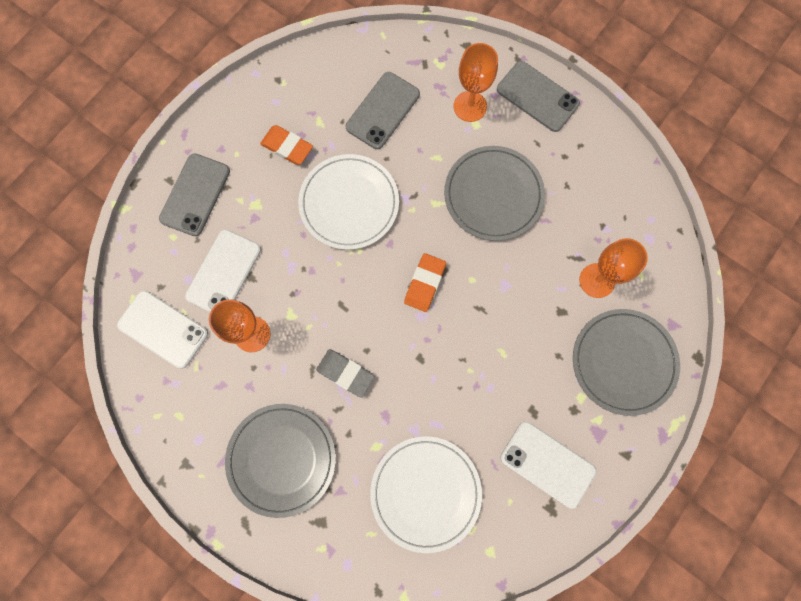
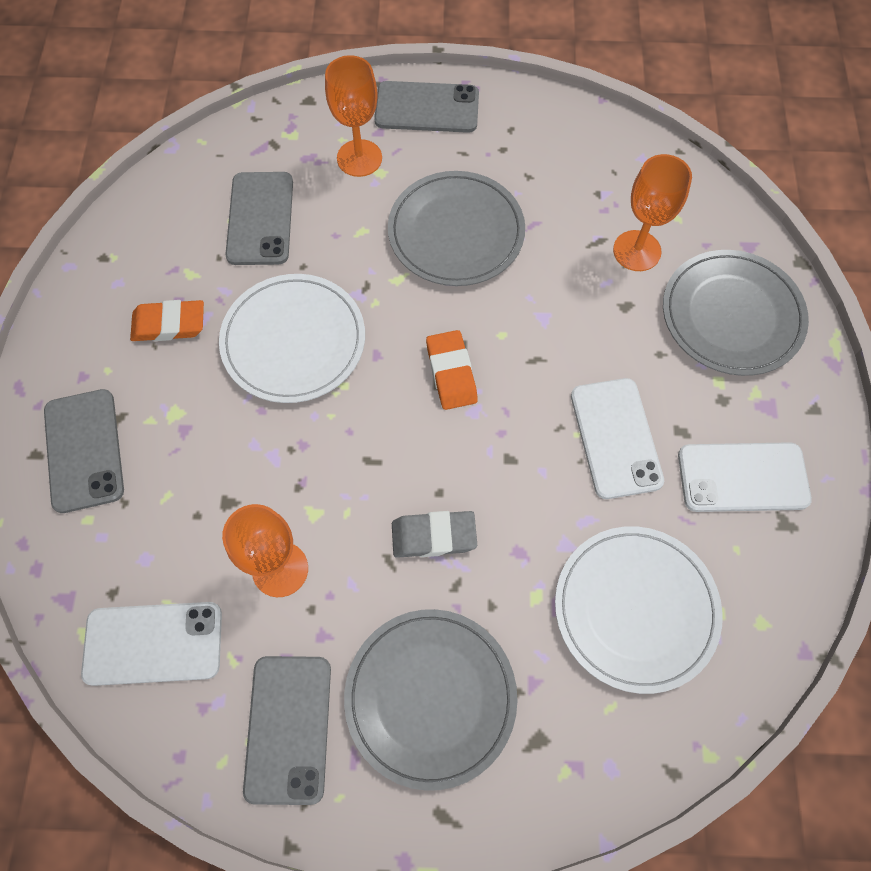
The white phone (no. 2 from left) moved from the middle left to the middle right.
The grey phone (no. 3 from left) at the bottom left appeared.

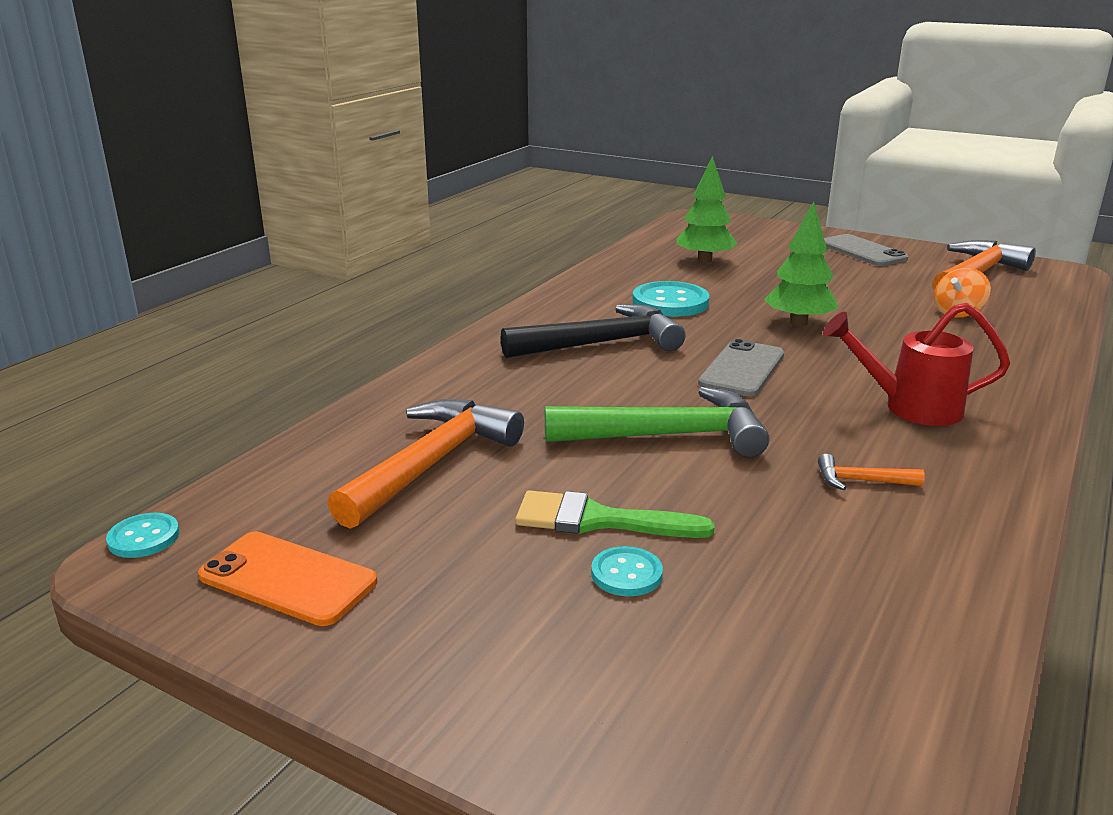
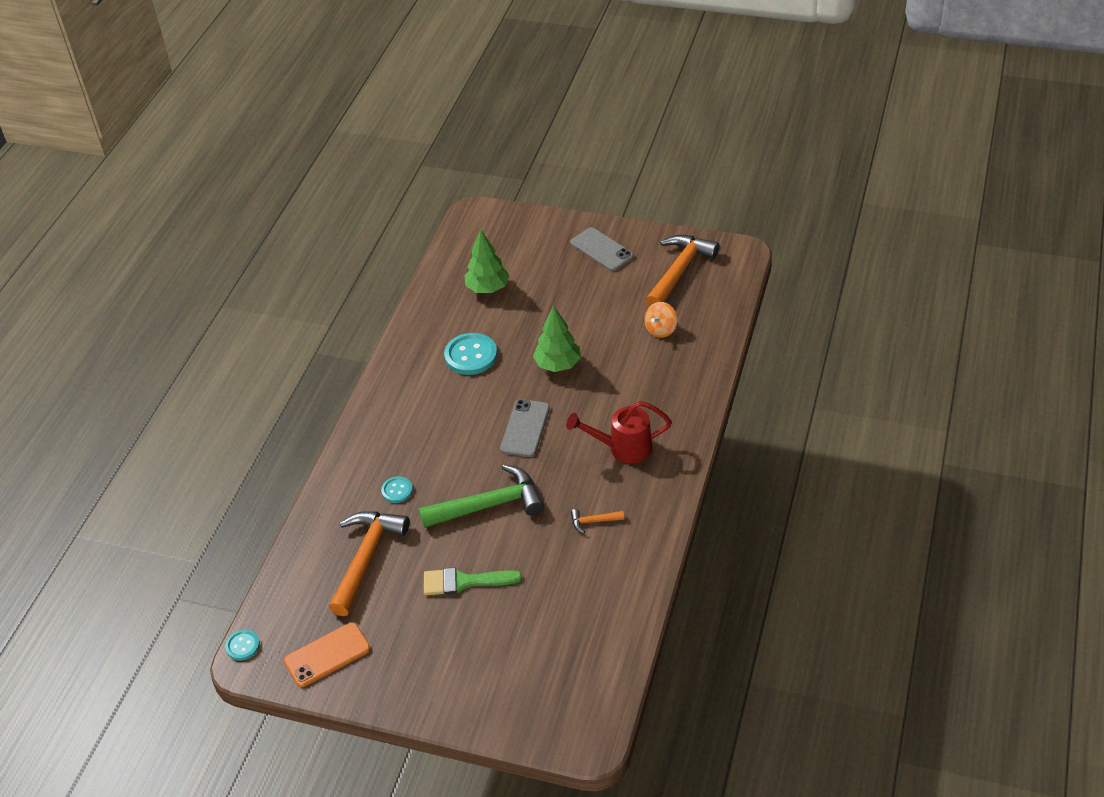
The orange phone at the bottom left turned 45 degrees counterclockwise.
The black hammer at the centre disappeared.
The turquoise button (no. 2 from left) moved from the bottom centre to the centre.

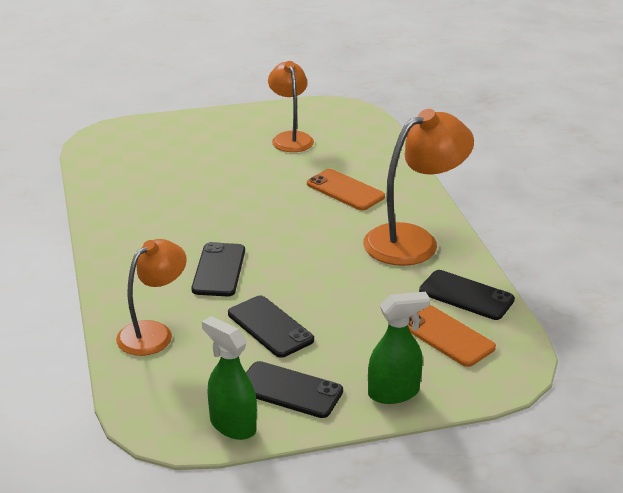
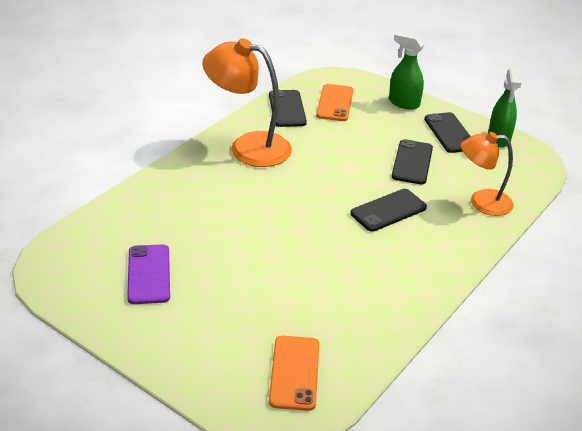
The orange lamp (no. 2 from left) at the top centre was replaced by the purple phone at the middle left.
The orange phone (no. 1 from left) moved from the centre to the bottom centre.

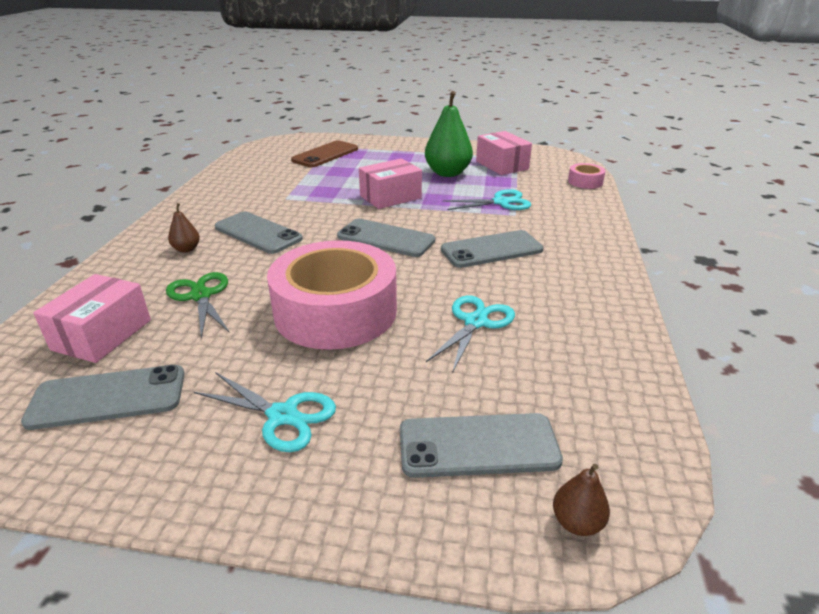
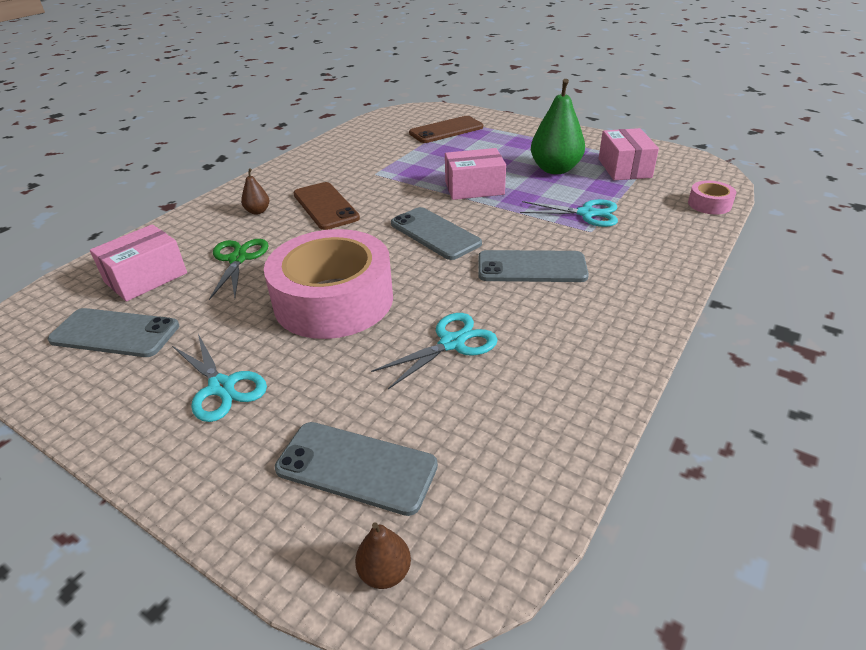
The grey phone (no. 2 from left) at the middle left became the brown phone (no. 1 from left) at the top centre.

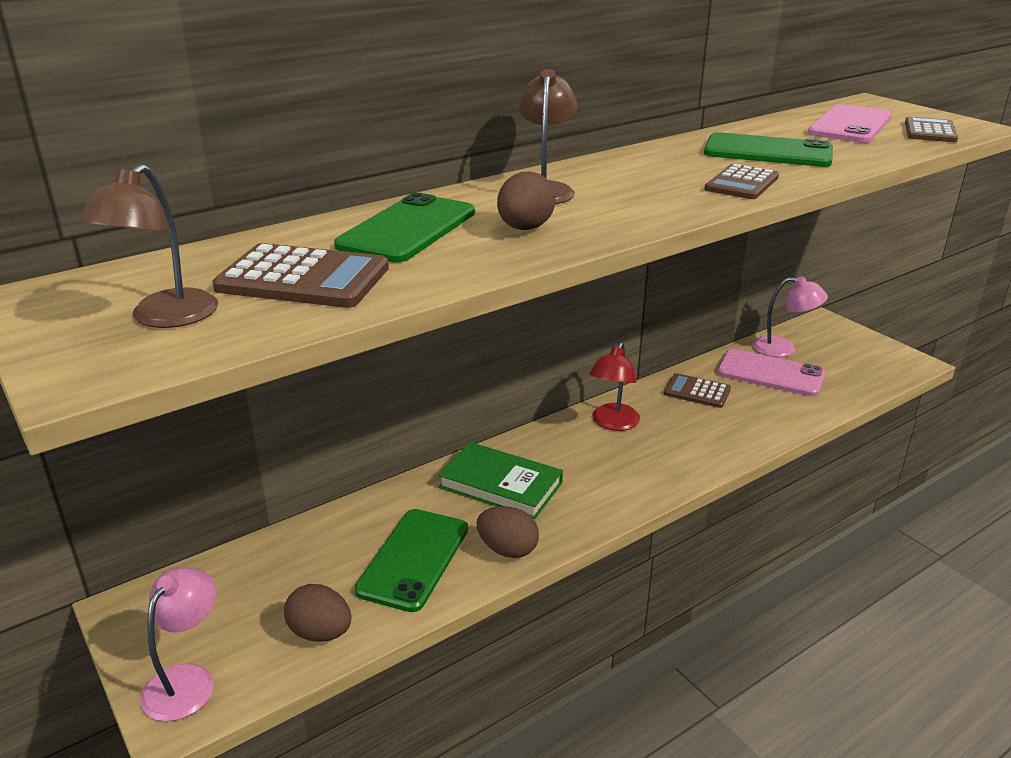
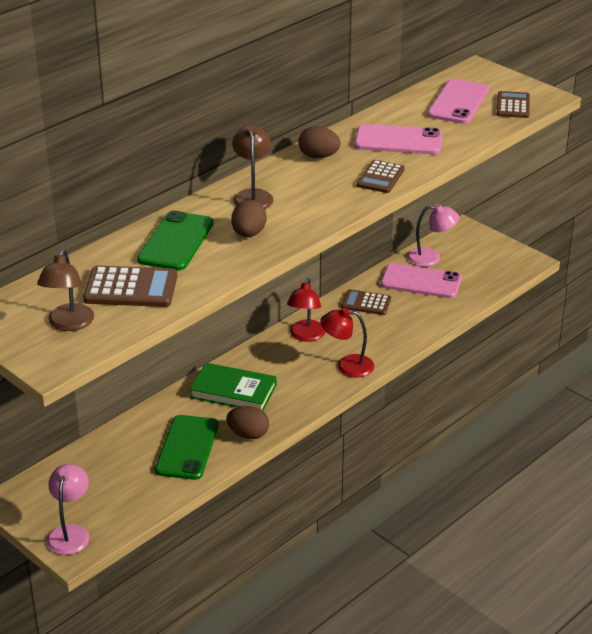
The brown egg (no. 1 from left in the first image) moved from the bottom left to the top centre.
The green phone (no. 3 from left) at the top right became the pink phone (no. 1 from left) at the top right.
The red lamp (no. 2 from left) at the centre appeared.

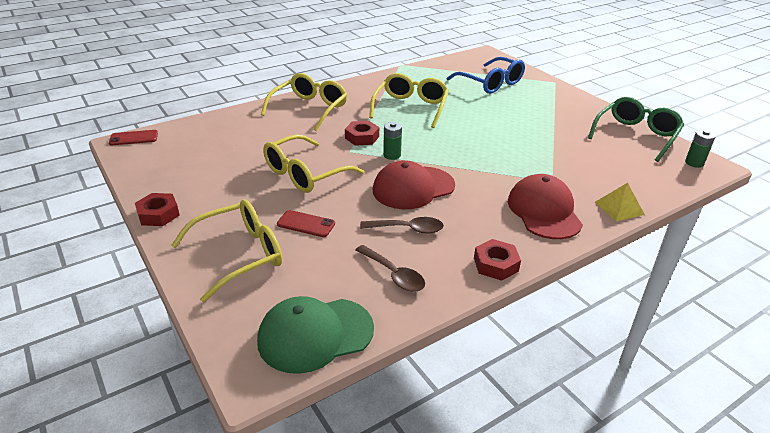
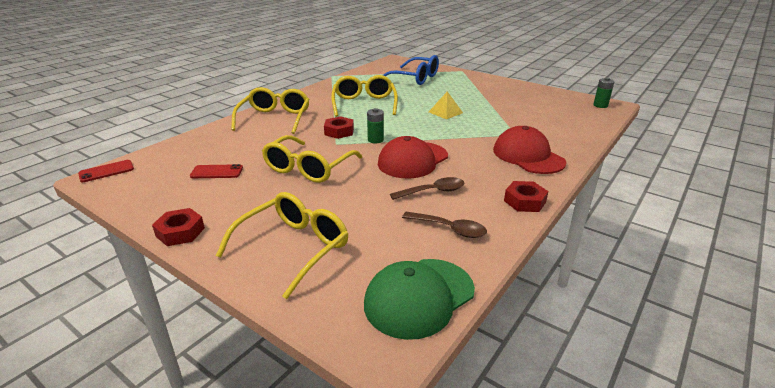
The red phone (no. 2 from left) moved from the centre to the middle left.
The green glasses at the top right disappeared.
The yellow pyramid moved from the middle right to the top centre.

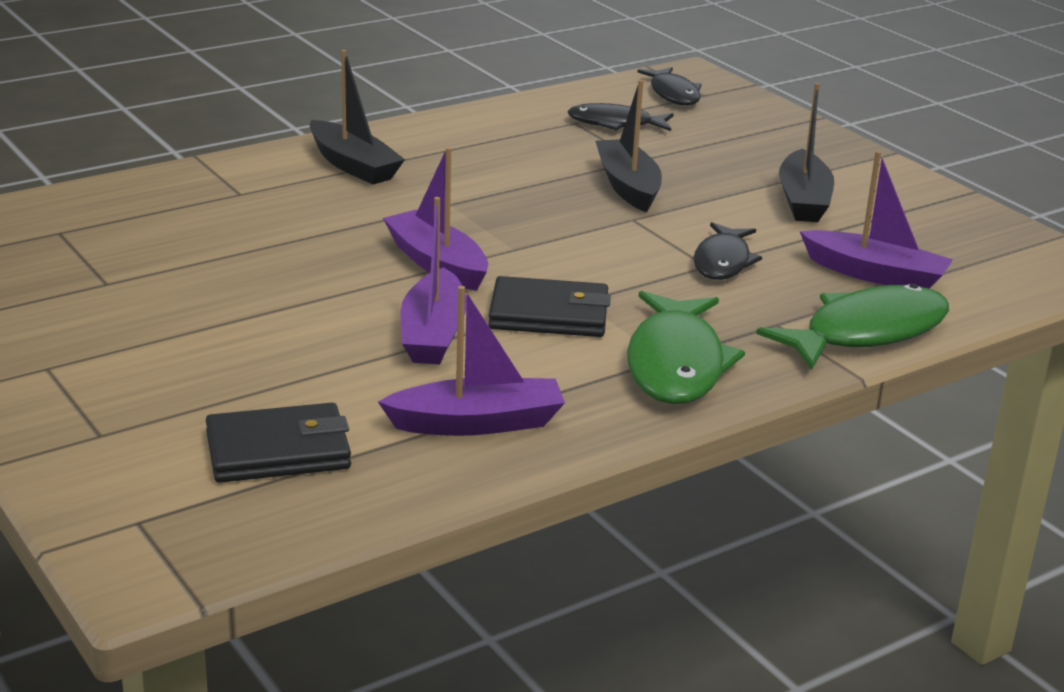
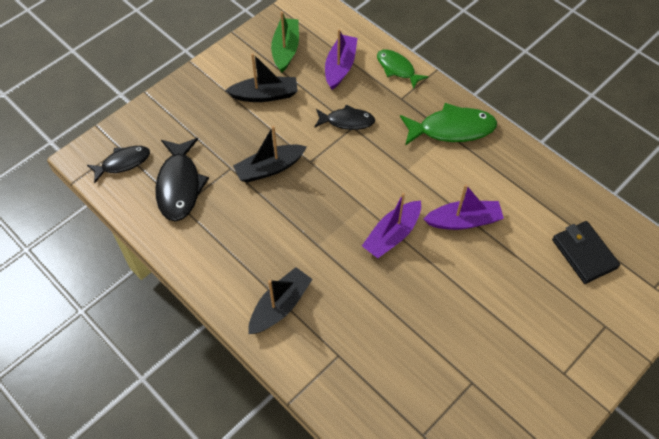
The purple boat (no. 3 from left) at the centre disappeared.
The black wallet (no. 2 from left) at the centre disappeared.
The black fish (no. 1 from left in the first image) at the top centre changed to 1.57 times the size.
The green fish (no. 2 from left in the first image) at the middle right changed to 0.64 times the size.
The green boat at the top centre appeared.

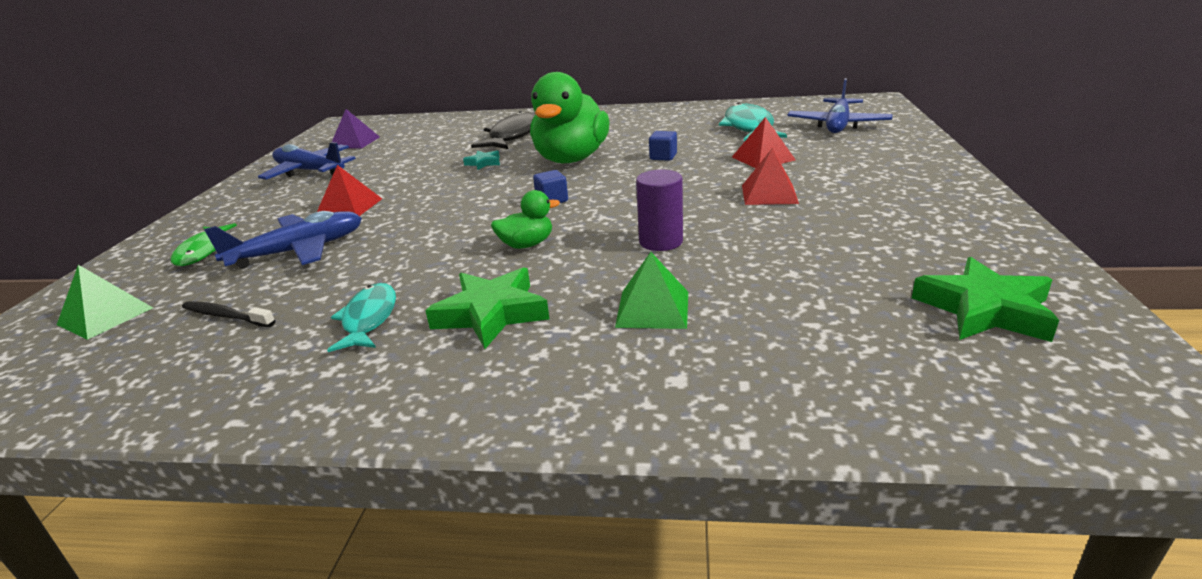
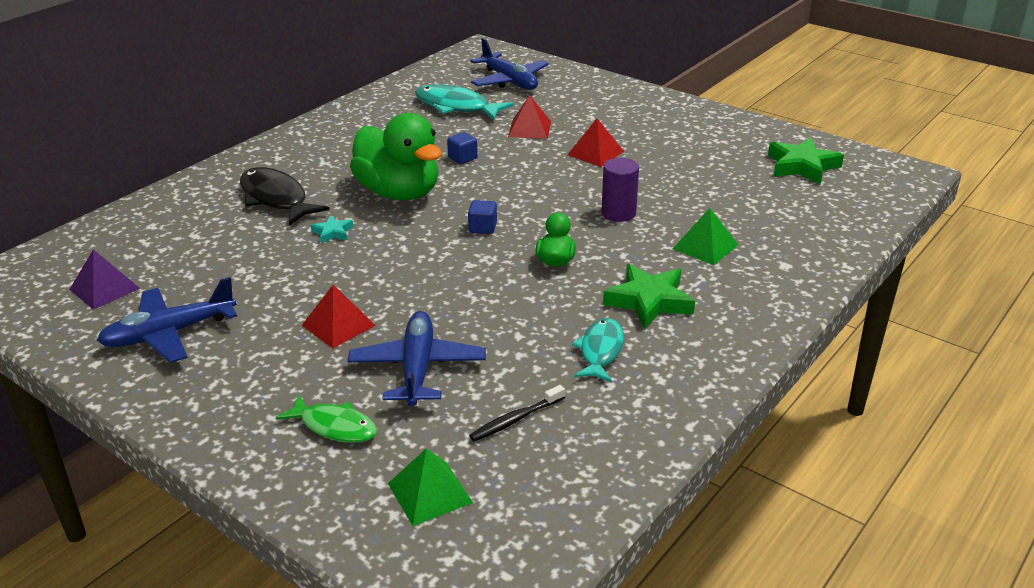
The turquoise fish (no. 1 from left in the first image) at the middle left turned 75 degrees clockwise.

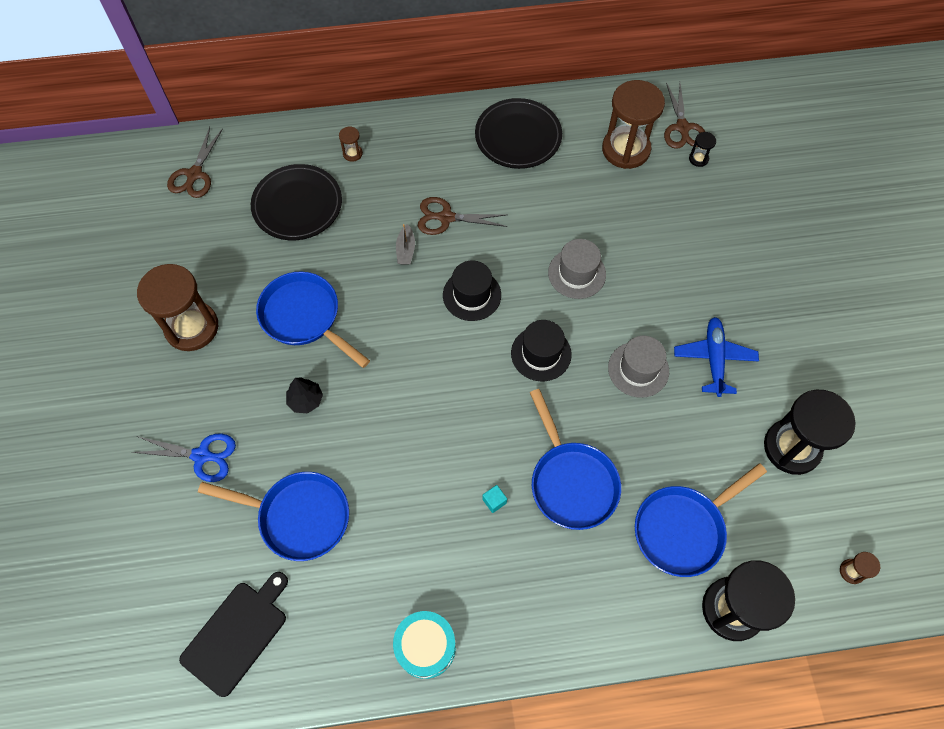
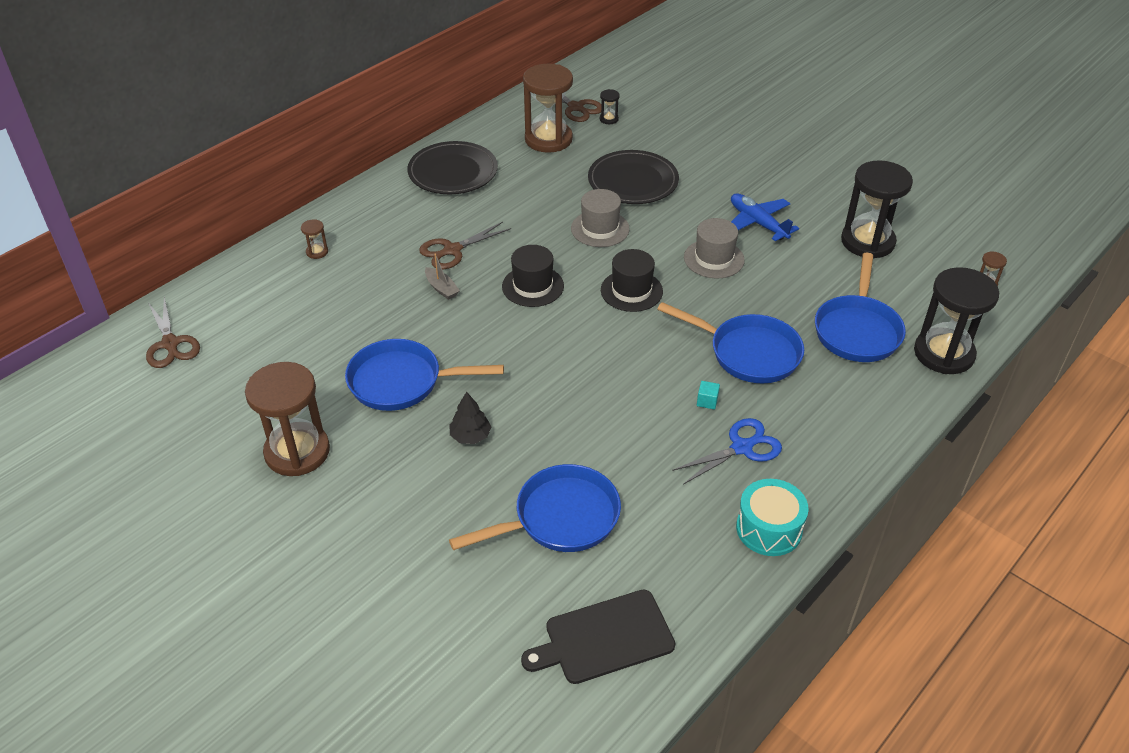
The blue scissors moved from the middle left to the centre.
The black cutting board at the bottom left turned 105 degrees counterclockwise.
The black plate (no. 1 from left in the first image) moved from the top left to the top centre.

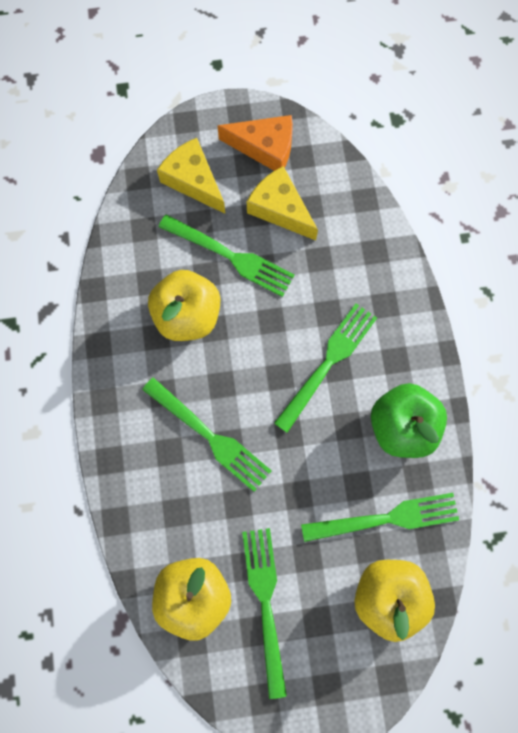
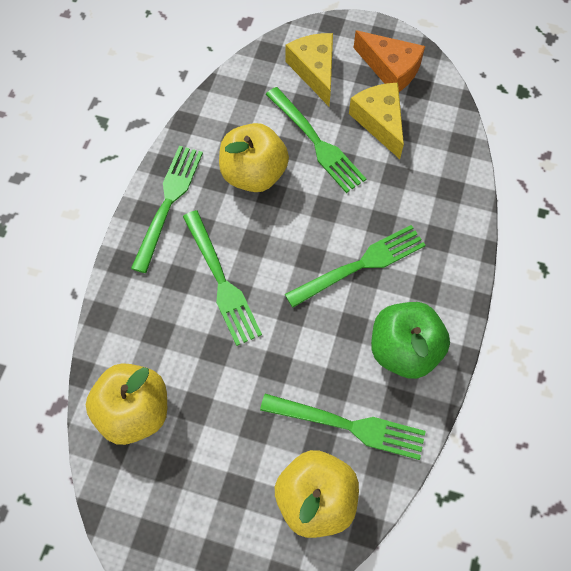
The green fork (no. 3 from left in the first image) moved from the bottom centre to the middle left.

